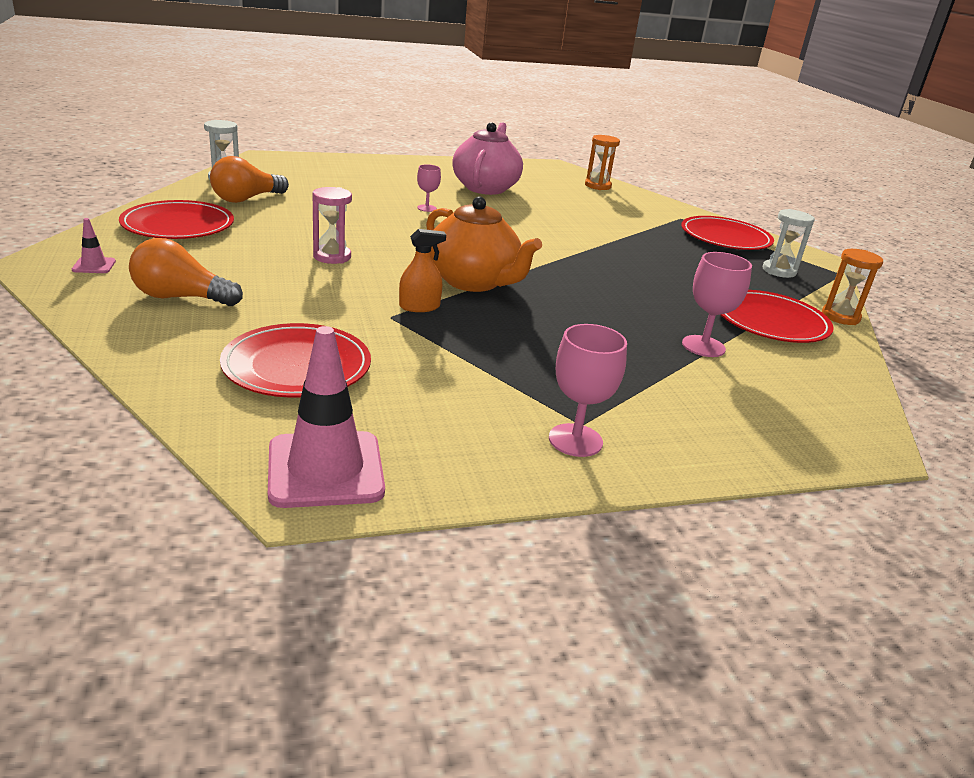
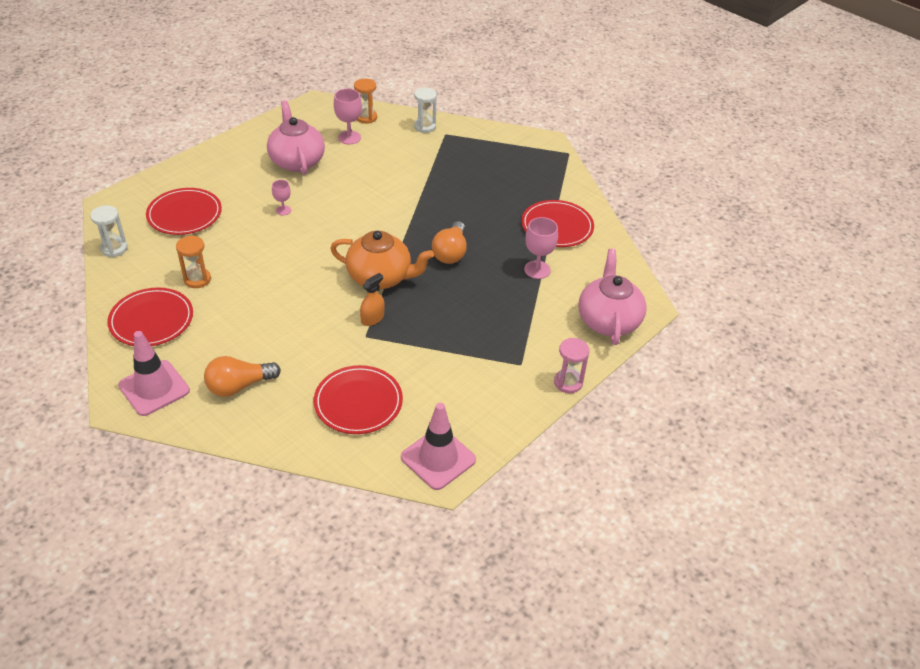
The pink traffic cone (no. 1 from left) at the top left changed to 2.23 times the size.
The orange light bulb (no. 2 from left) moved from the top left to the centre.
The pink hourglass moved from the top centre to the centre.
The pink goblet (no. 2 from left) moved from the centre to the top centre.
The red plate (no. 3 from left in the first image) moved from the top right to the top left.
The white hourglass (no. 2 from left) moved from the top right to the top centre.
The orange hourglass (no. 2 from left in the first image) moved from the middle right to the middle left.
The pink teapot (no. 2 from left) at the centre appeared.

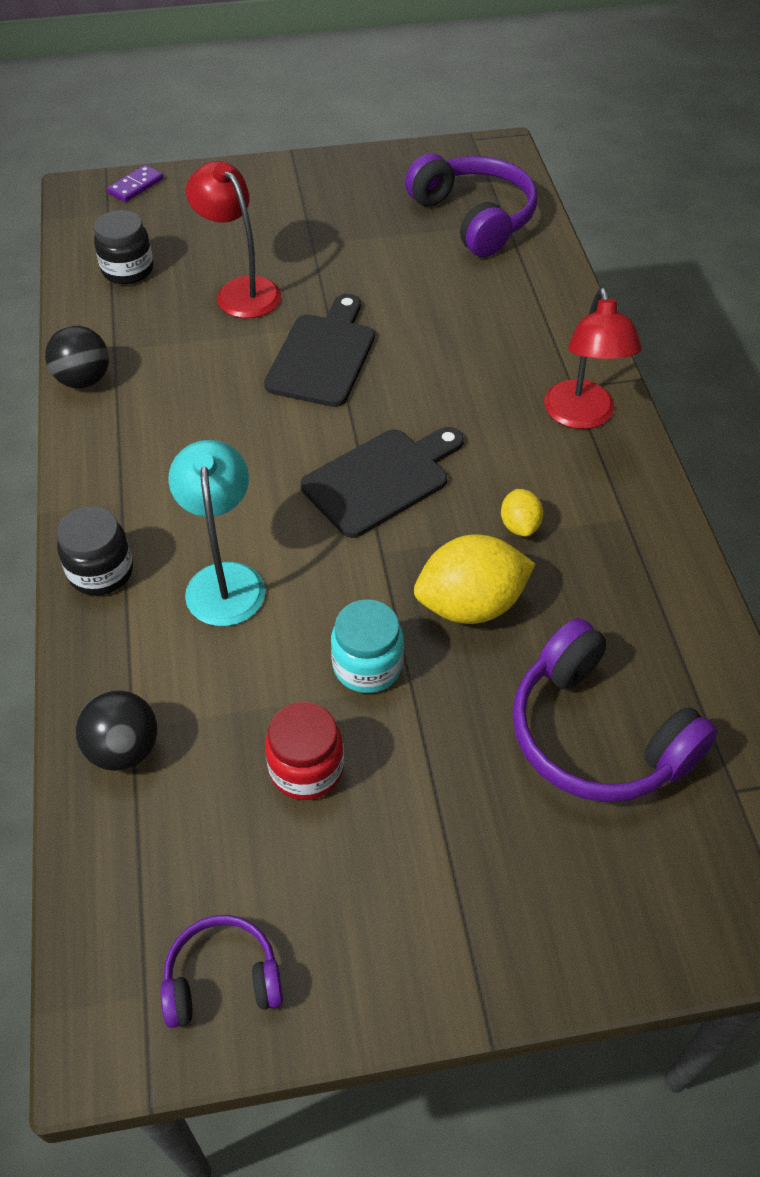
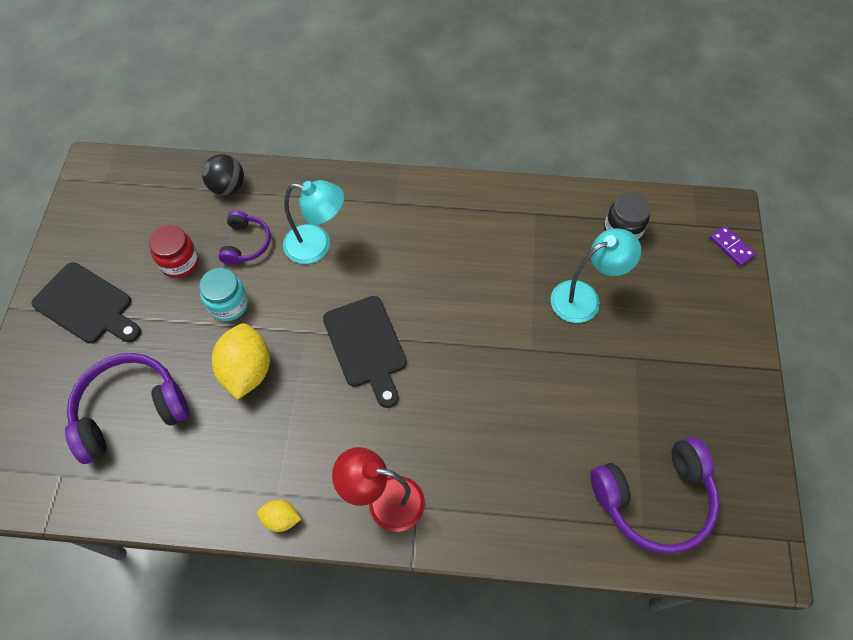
The black ball (no. 1 from left) at the top left disappeared.
The black jar (no. 1 from left) at the middle left disappeared.
The purple headphones (no. 1 from left in the first image) moved from the bottom left to the middle left.
The red lamp (no. 1 from left) at the top left became the turquoise lamp (no. 2 from left) at the middle right.
The black cutting board (no. 1 from left) moved from the top centre to the middle left.
The yellow lemon (no. 2 from left) moved from the middle right to the bottom left.

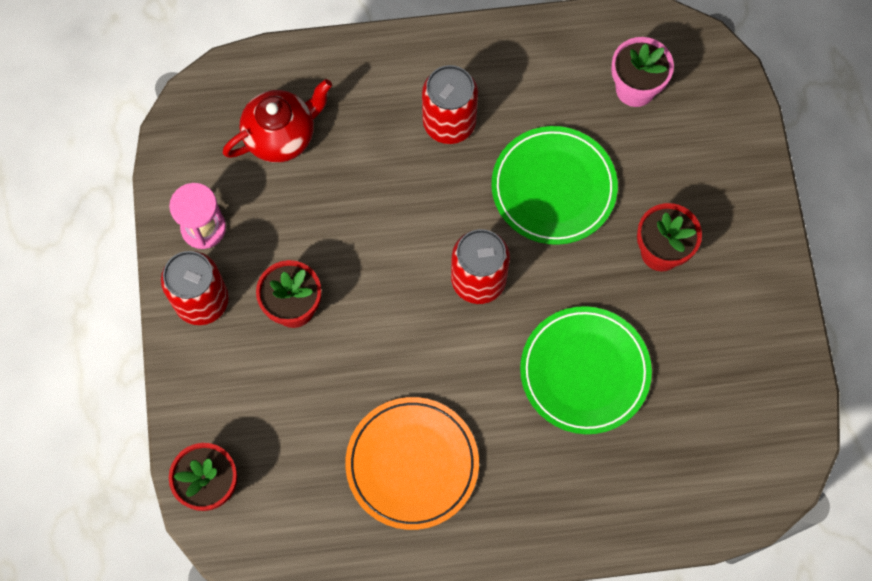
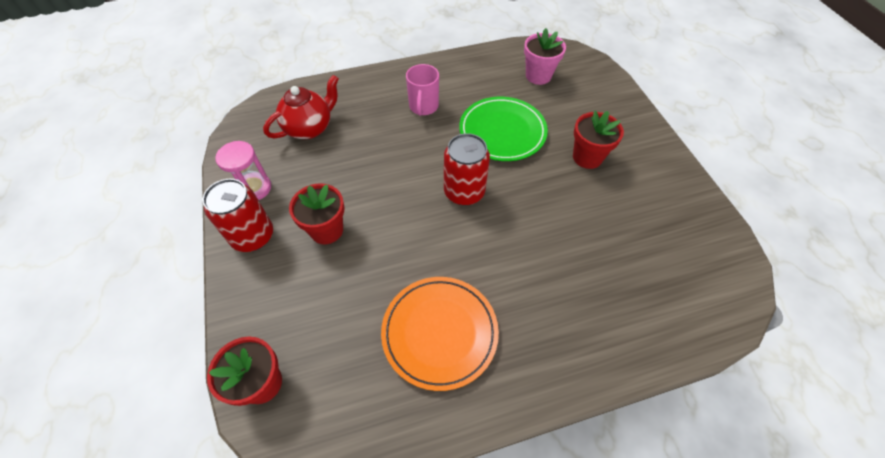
The red can (no. 2 from left) at the top centre was replaced by the pink mug at the top centre.
The green plate (no. 2 from left) at the middle right disappeared.

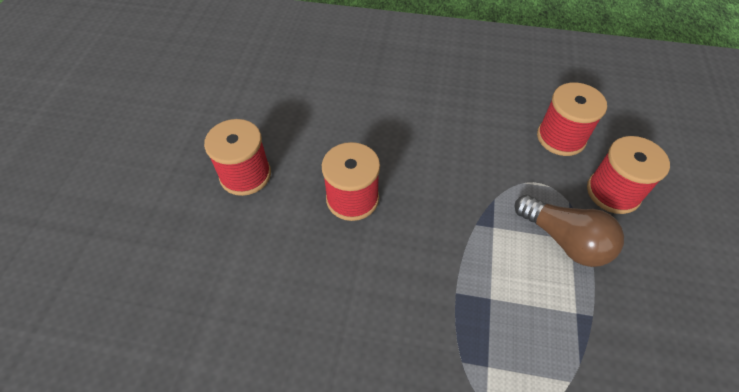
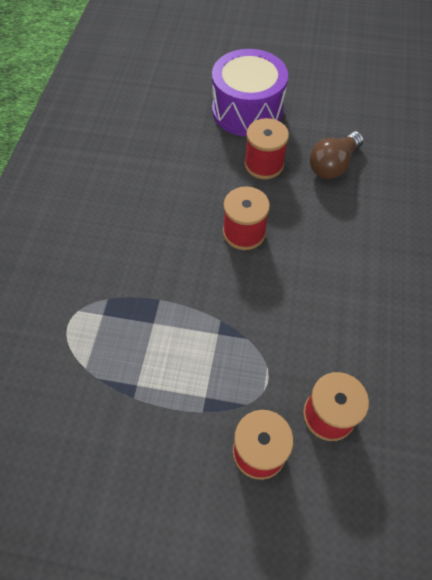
The brown light bulb moved from the middle right to the top right.
The purple drum at the top centre appeared.

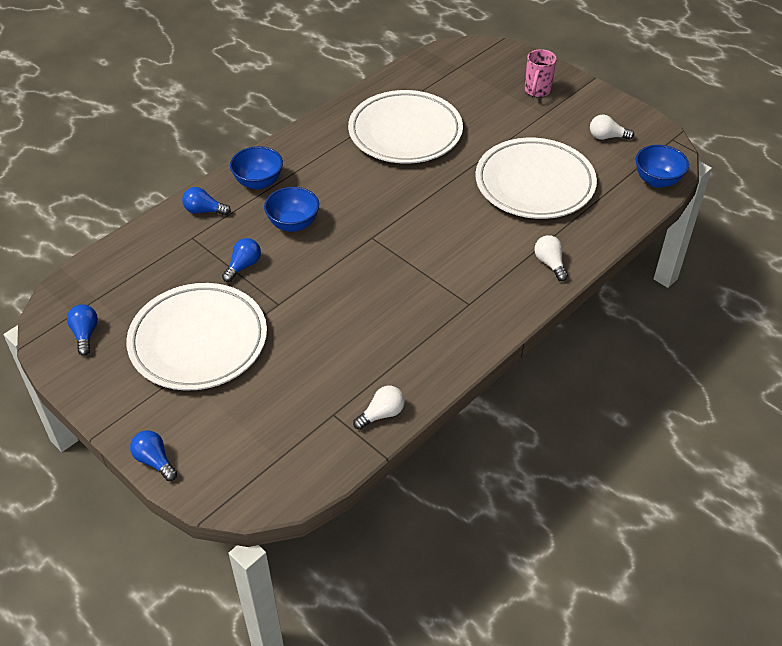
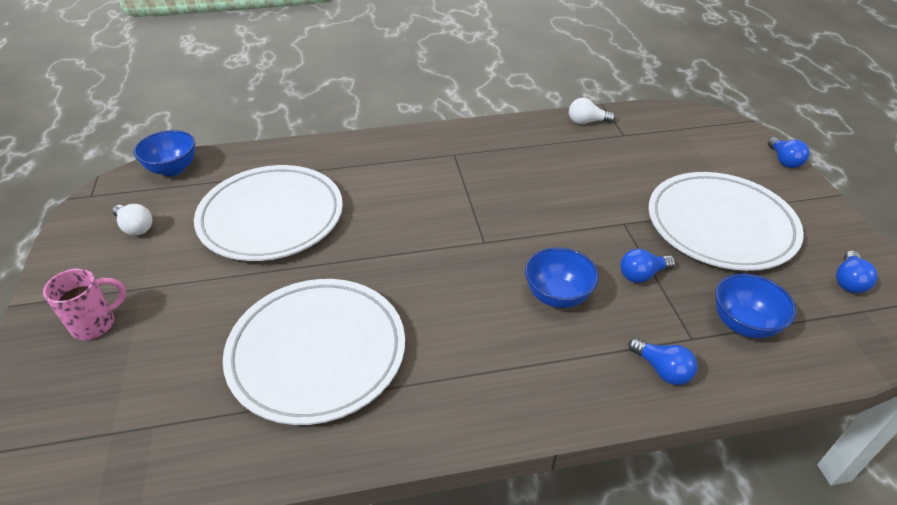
The blue bowl (no. 1 from left in the first image) moved from the top left to the middle right.
The white light bulb (no. 2 from left) at the middle right disappeared.

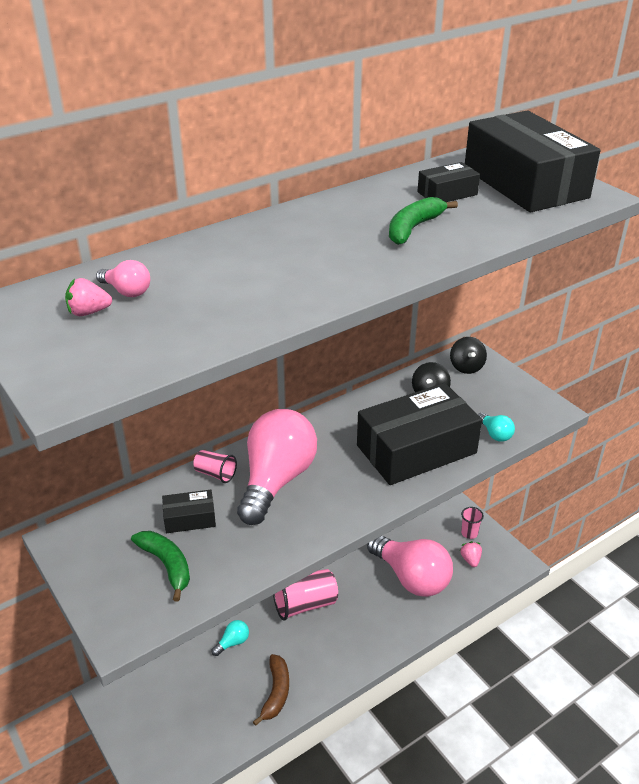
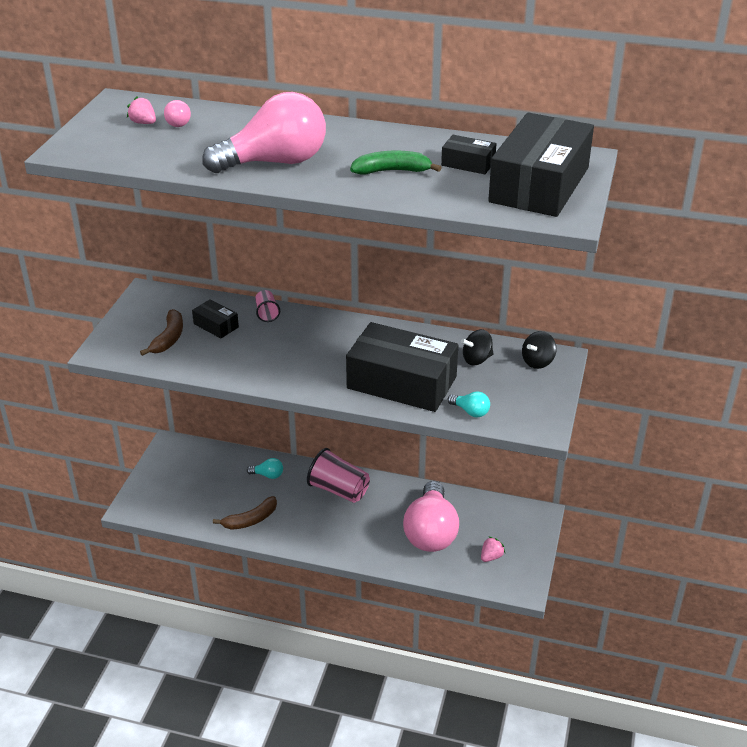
The green banana (no. 1 from left) at the bottom left became the brown banana (no. 1 from left) at the middle left.
The pink light bulb (no. 2 from left) moved from the centre to the top centre.
The pink cup (no. 3 from left) at the bottom right disappeared.
The turquoise light bulb (no. 2 from left) at the middle right turned 75 degrees counterclockwise.

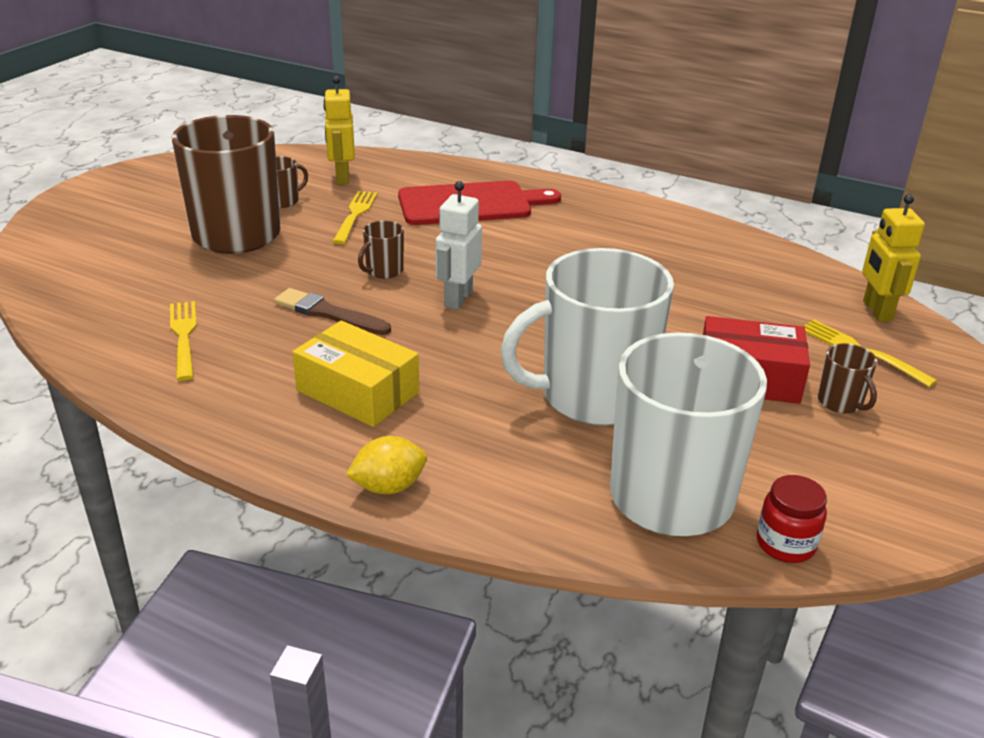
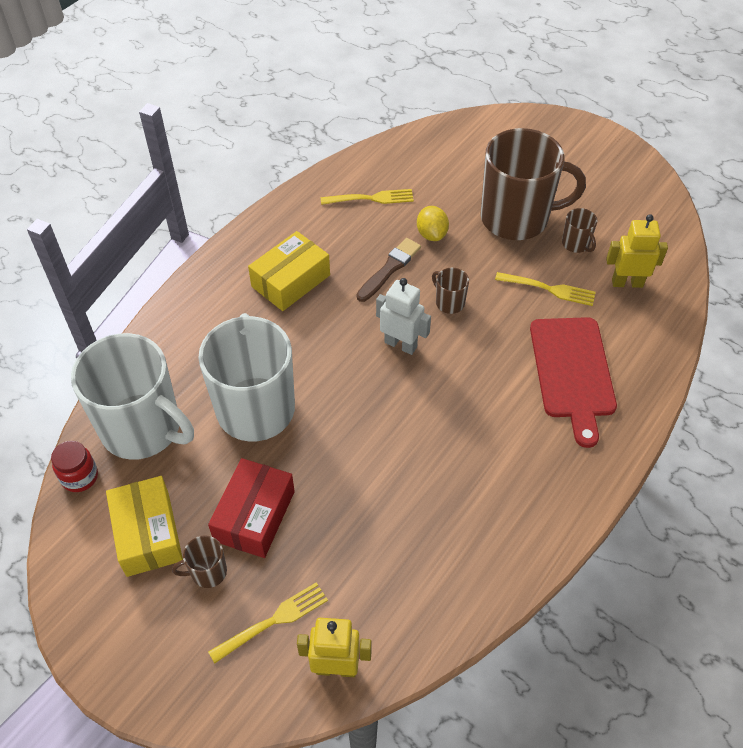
The yellow lemon moved from the centre to the top centre.
The yellow box (no. 1 from left) at the bottom left appeared.

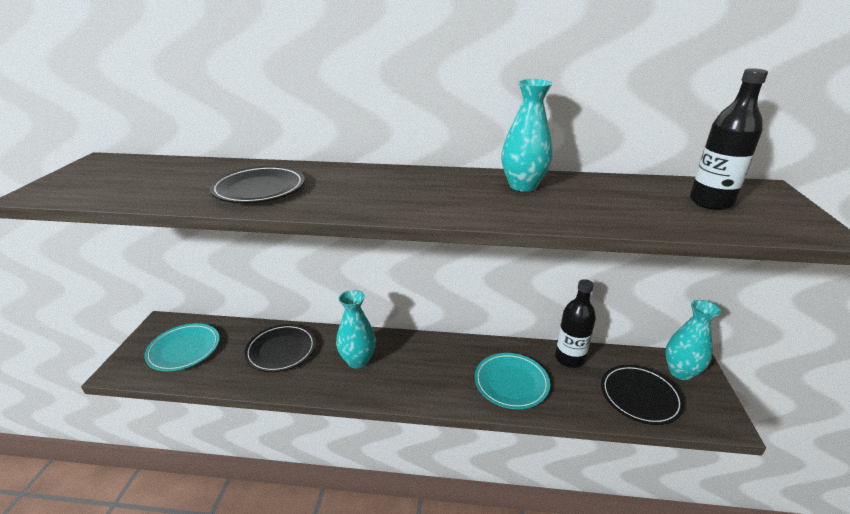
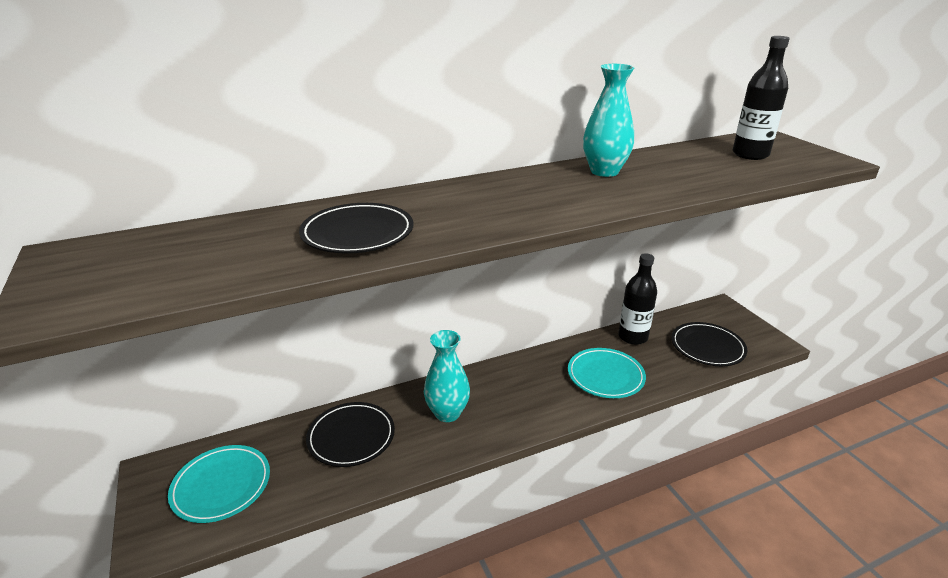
The turquoise vase (no. 3 from left) at the middle right disappeared.

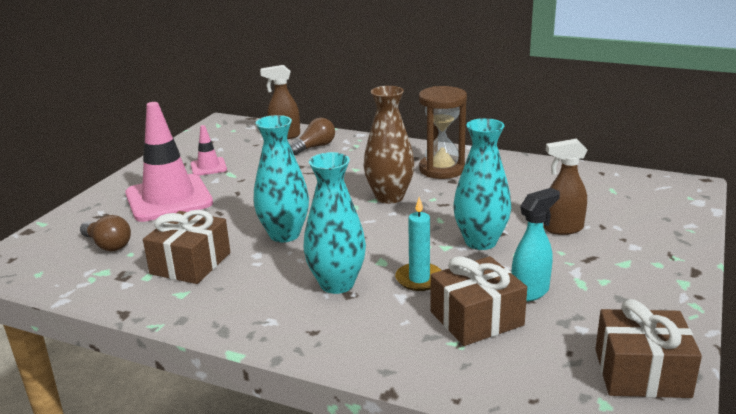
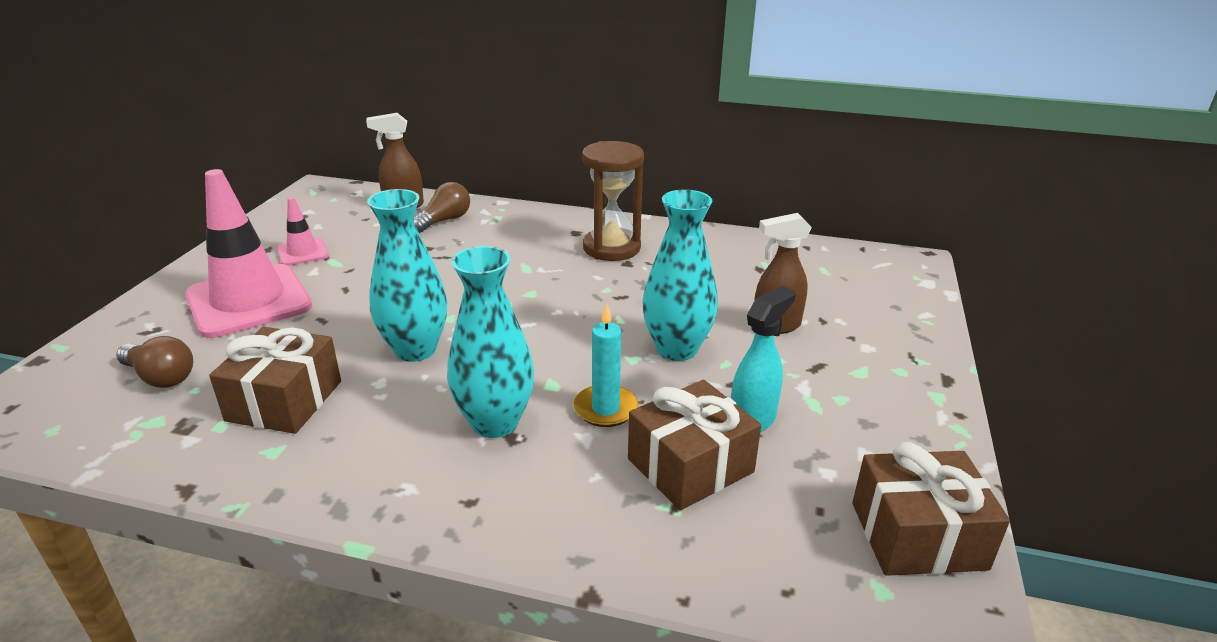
The brown vase at the centre disappeared.

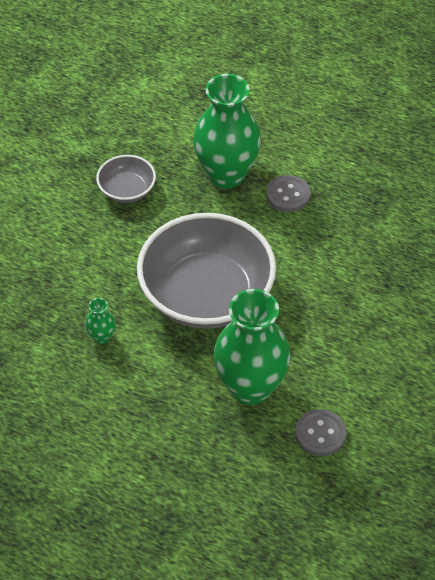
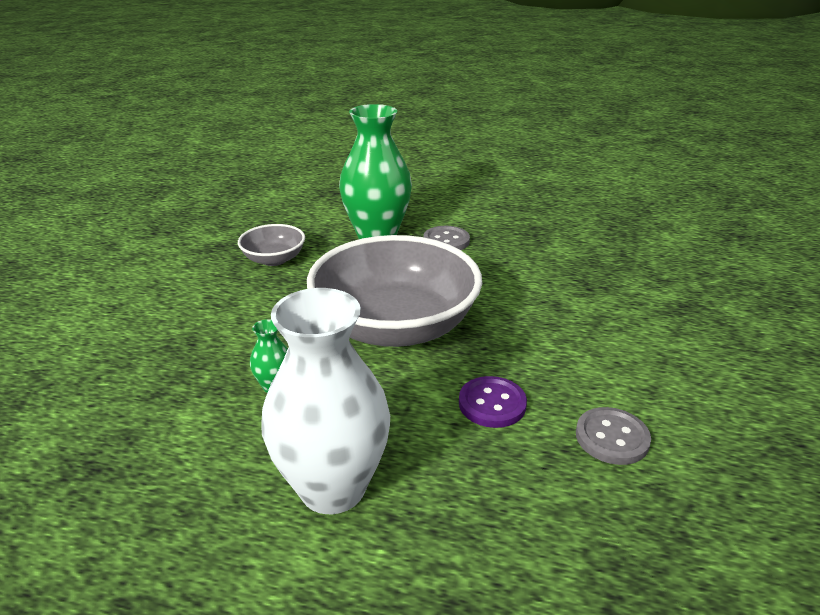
The green vase (no. 3 from left) at the centre was replaced by the purple button at the centre.
The white vase at the centre appeared.

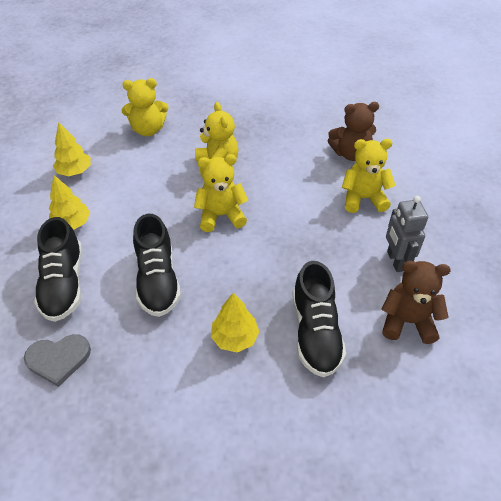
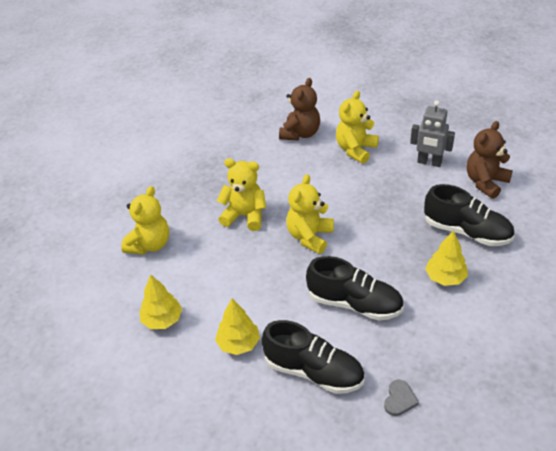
The grey heart at the bottom left changed to 0.65 times the size.

